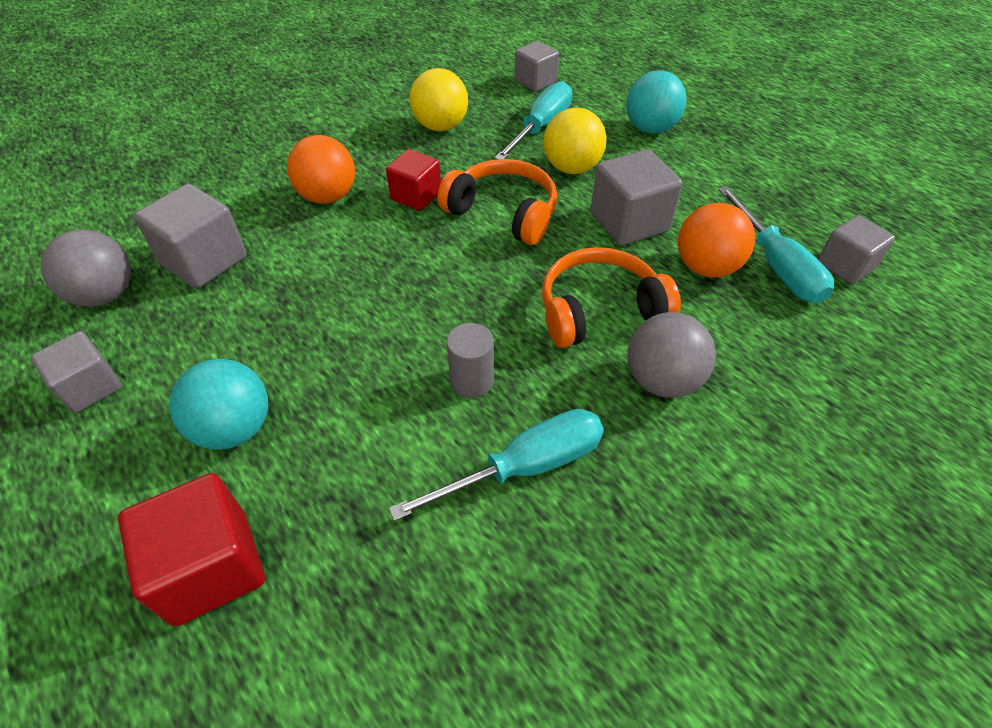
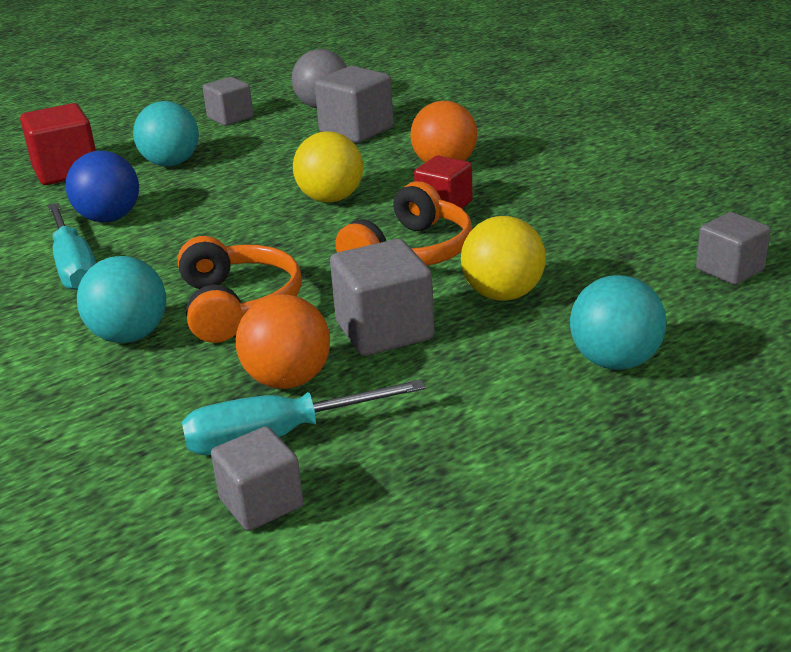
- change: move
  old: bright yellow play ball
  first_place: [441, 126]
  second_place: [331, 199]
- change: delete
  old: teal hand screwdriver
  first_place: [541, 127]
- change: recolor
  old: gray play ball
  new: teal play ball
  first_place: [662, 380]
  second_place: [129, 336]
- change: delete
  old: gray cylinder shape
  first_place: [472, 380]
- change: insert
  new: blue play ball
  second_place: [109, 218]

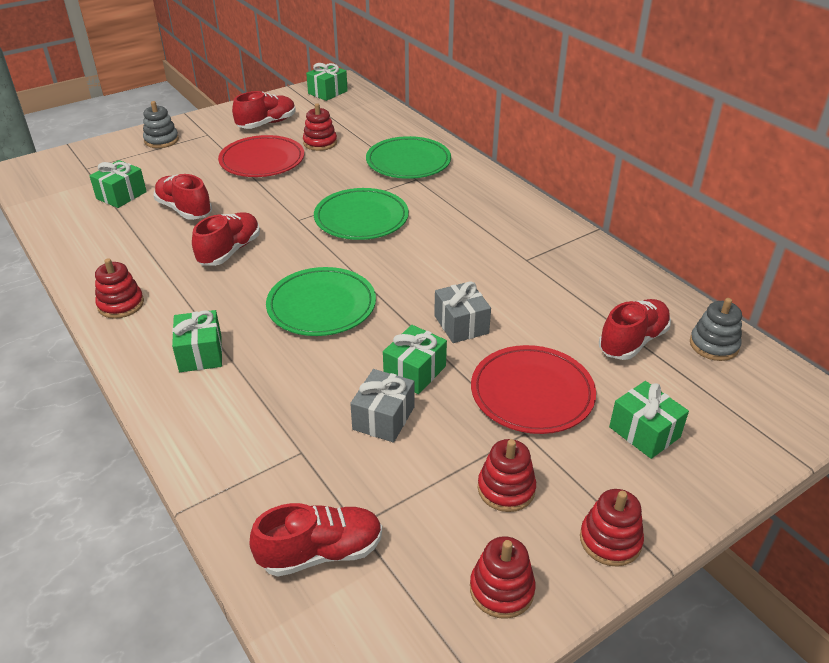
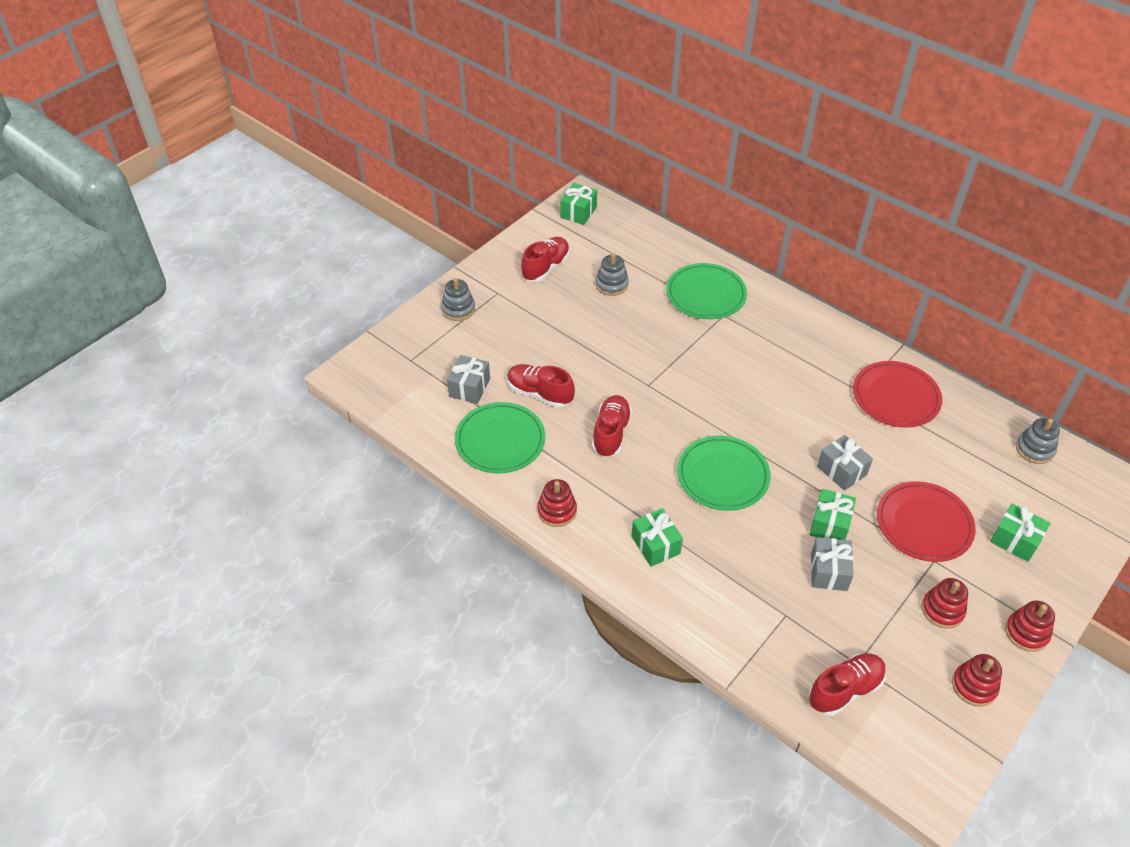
- change: recolor
  old: scarlet stacking toy
  new: gray stacking toy
  first_place: [320, 143]
  second_place: [611, 284]
- change: move
  old: scarlet dinner plate
  first_place: [262, 160]
  second_place: [895, 397]
- change: recolor
  old: green wrapped gift
  new: gray wrapped gift
  first_place: [121, 195]
  second_place: [469, 387]
- change: move
  old: green dinner plate
  first_place: [361, 218]
  second_place: [500, 441]
- change: delete
  old: scarlet sneaker
  first_place: [632, 341]

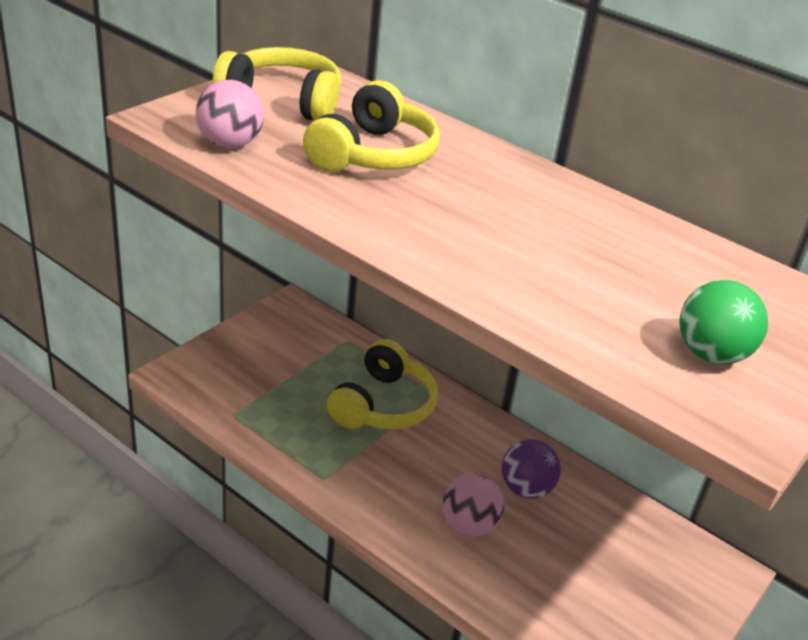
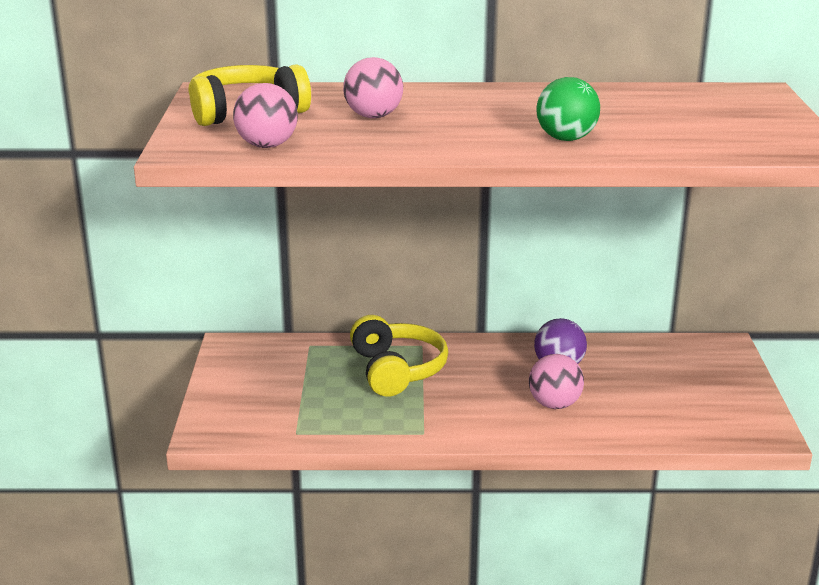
- change: replace
  old: bright yellow over-ear headphones
  new: pink play ball
  first_place: [373, 154]
  second_place: [373, 116]
- change: move
  old: green play ball
  first_place: [711, 354]
  second_place: [566, 139]

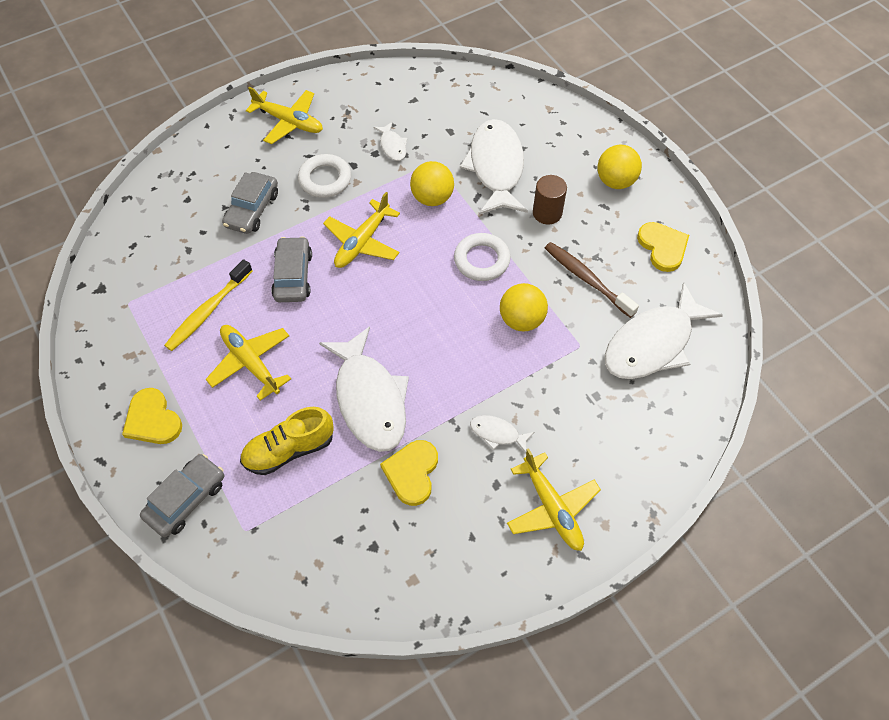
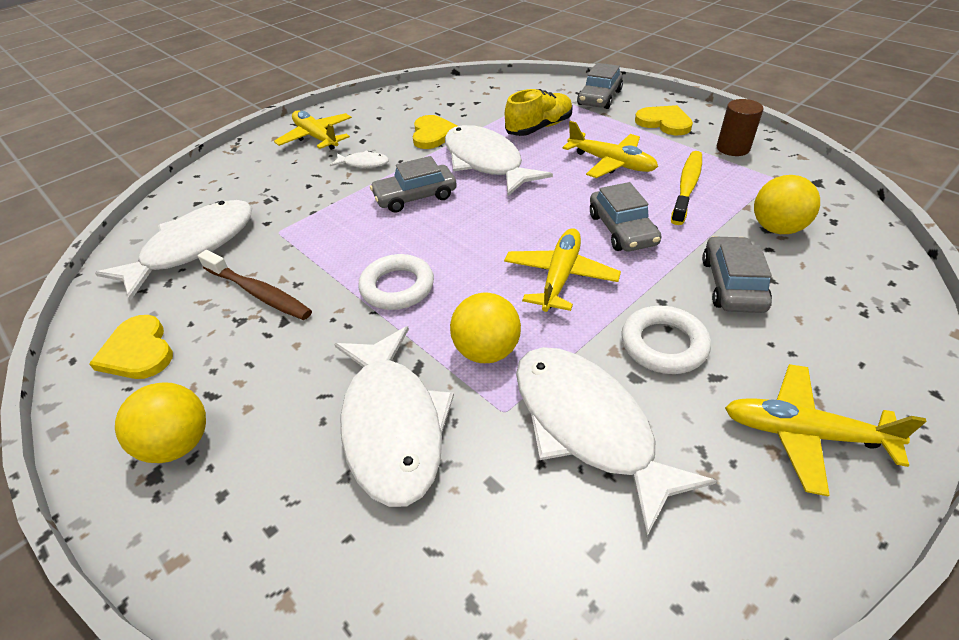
- change: resize
  old: pure white fish figure
  first_place: [392, 146]
  second_place: [587, 426]
  factor: 2.25
- change: move
  old: russet cylinder shape
  first_place: [547, 213]
  second_place: [733, 148]
- change: move
  old: bright yellow play ball
  first_place: [521, 320]
  second_place: [776, 228]
- change: insert
  new: gray toy car
  second_place: [415, 196]

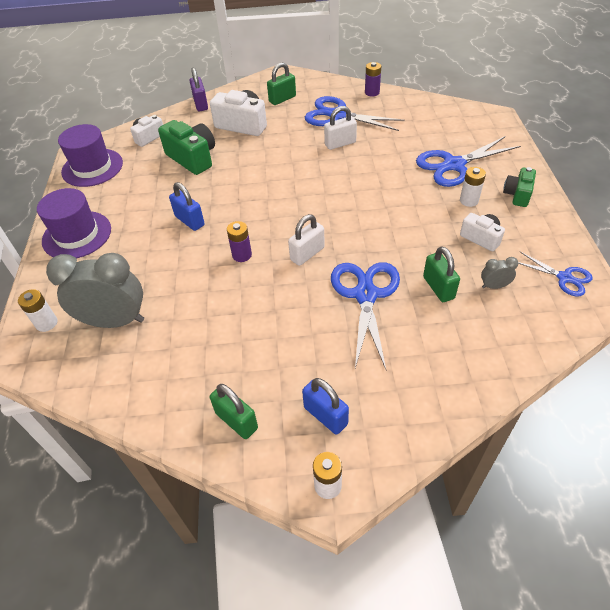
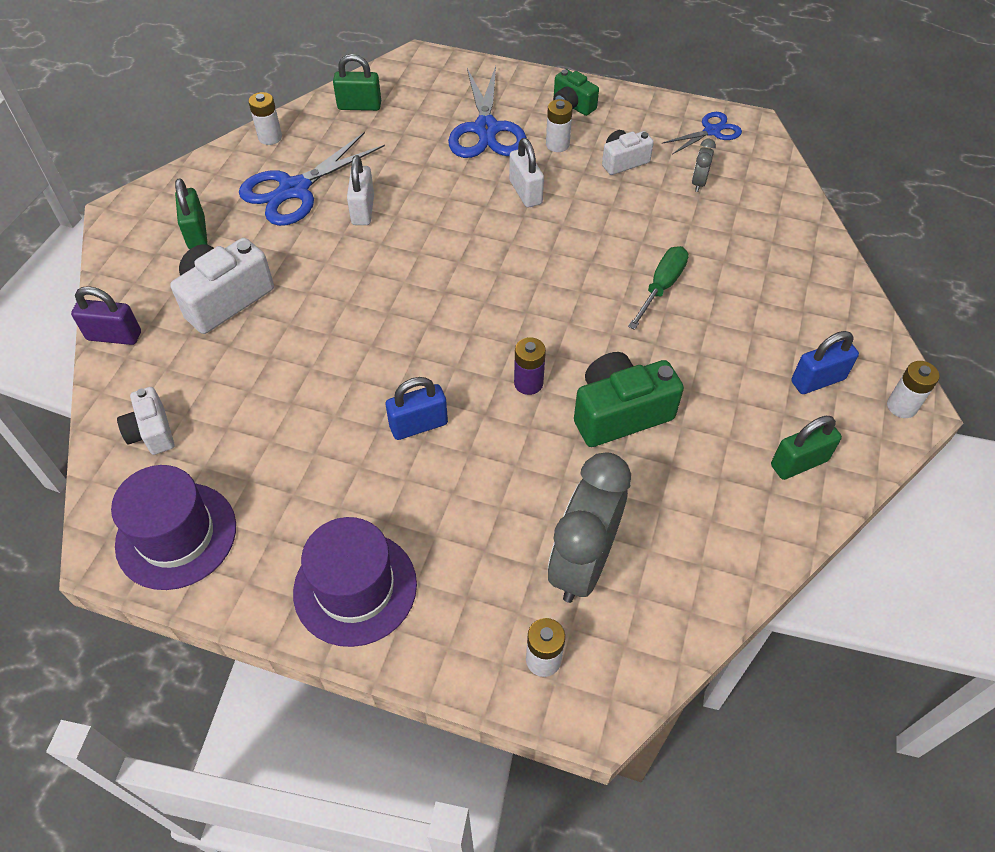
- change: recolor
  old: royal purple AA battery
  new: pure white AA battery
  first_place: [372, 92]
  second_place: [270, 137]
- change: move
  old: green photo camera
  first_place: [193, 158]
  second_place: [619, 413]
- change: move
  old: pure white lock
  first_place: [307, 254]
  second_place: [525, 192]
- change: move
  old: green lock
  first_place: [438, 287]
  second_place: [359, 106]
- change: replace
  old: blue shears
  new: green hand screwdriver
  first_place: [365, 295]
  second_place: [661, 287]

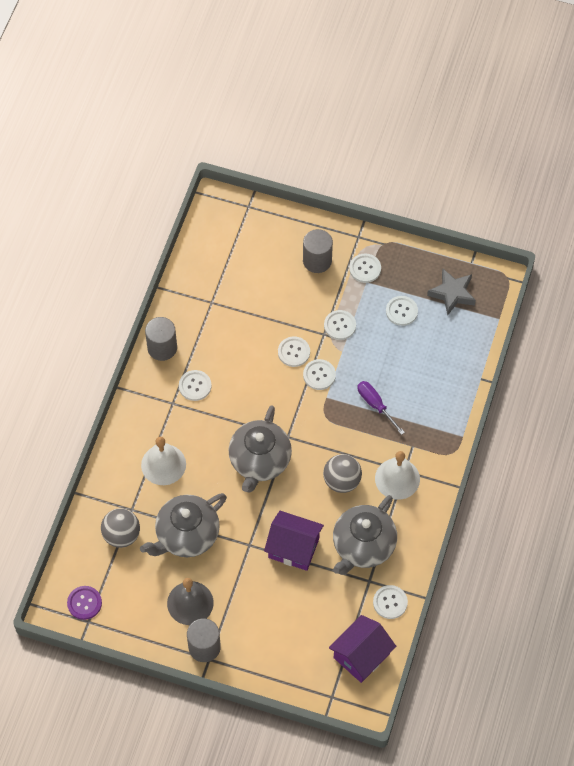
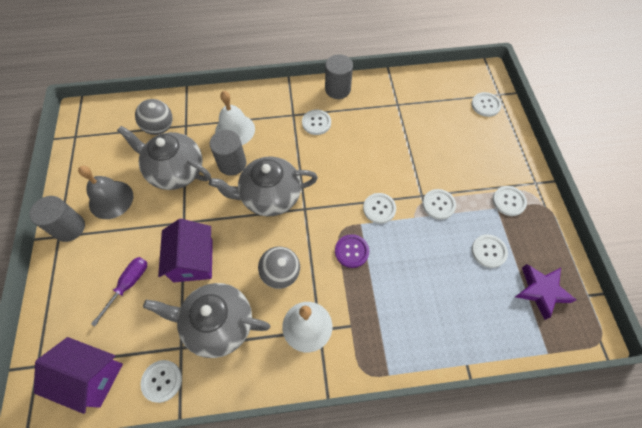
- change: move
  old: gray cylinder shape
  first_place: [317, 260]
  second_place: [232, 163]
- change: recolor
  old: gray five-pointed star
  new: royal purple five-pointed star
  first_place: [452, 294]
  second_place: [541, 291]
- change: move
  old: pure white shirt button
  first_place: [294, 352]
  second_place: [485, 105]
- change: move
  old: royal purple hand screwdriver
  first_place: [375, 405]
  second_place: [129, 284]
- change: move
  old: royal purple shirt button
  first_place: [84, 603]
  second_place: [351, 251]

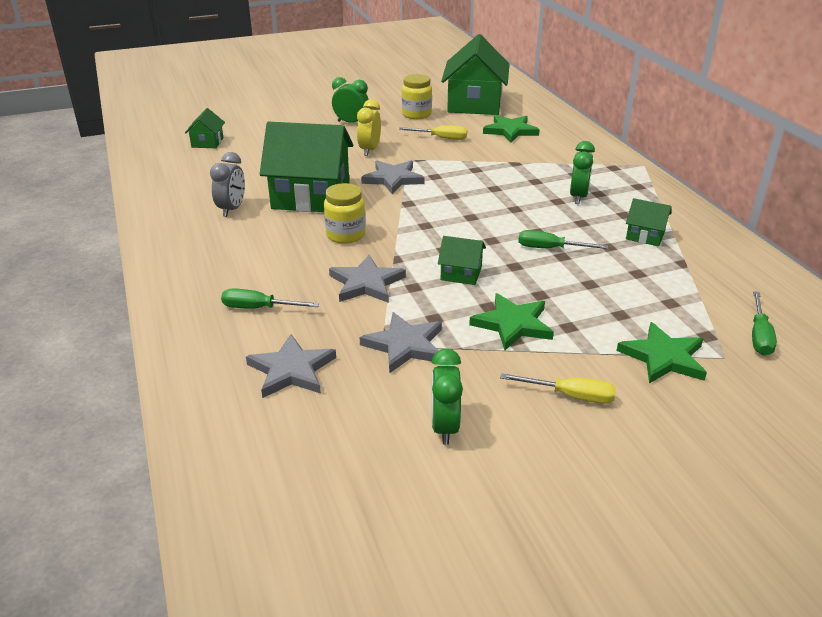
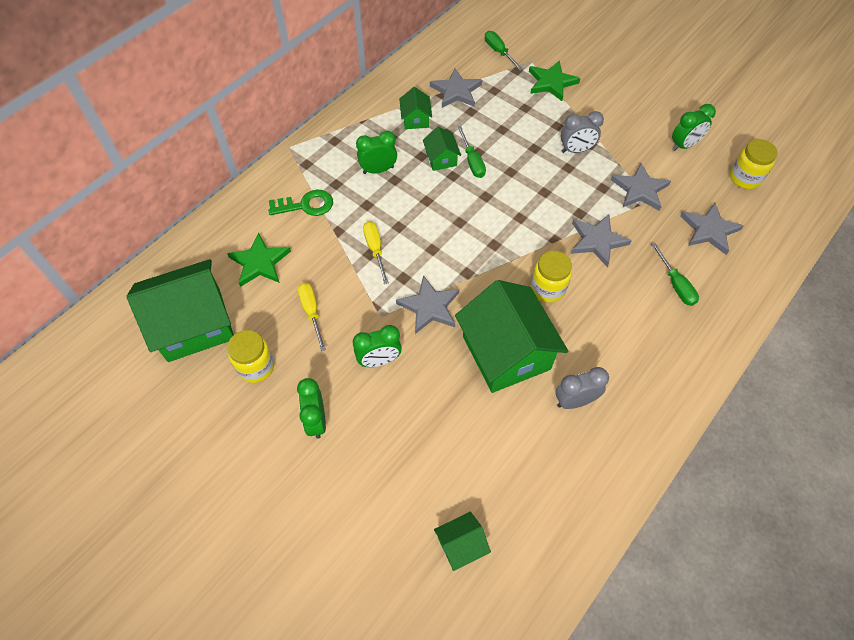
- change: recolor
  old: bright yellow bedside clock
  new: green bedside clock
  first_place: [369, 150]
  second_place: [379, 360]
- change: move
  old: green toy house
  first_place: [461, 273]
  second_place: [441, 159]
- change: rotate
  old: green hand screwdriver
  first_place: [759, 336]
  second_place: [499, 52]
  degrees: -105
- change: replace
  old: green five-pointed star
  new: gray bedside clock
  first_place: [513, 324]
  second_place: [576, 150]
- change: move
  old: bright yellow hand screwdriver
  first_place: [570, 396]
  second_place: [375, 249]
- change: insert
  new: gray five-pointed star
  second_place: [456, 91]
- change: insert
  new: bright yellow jam jar
  second_place: [745, 178]
- change: insert
  new: green door key
  second_place: [306, 205]

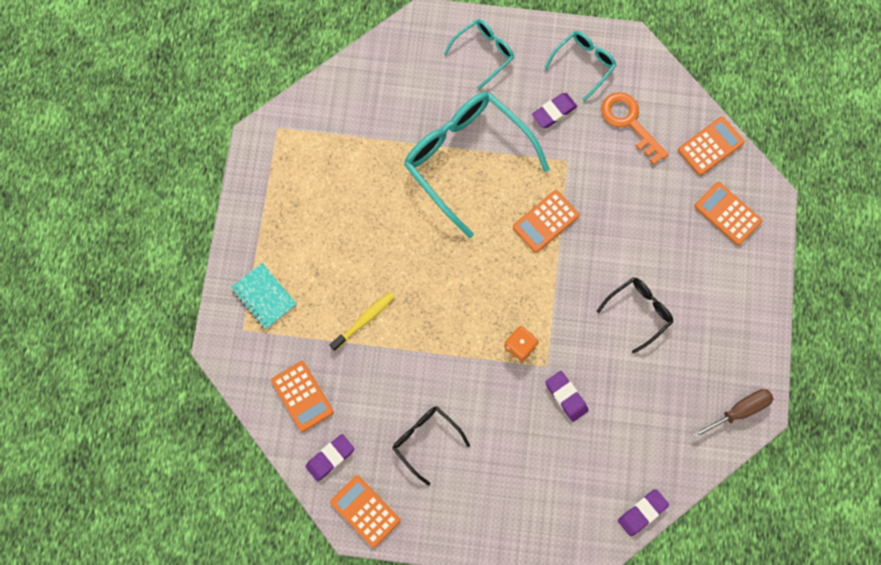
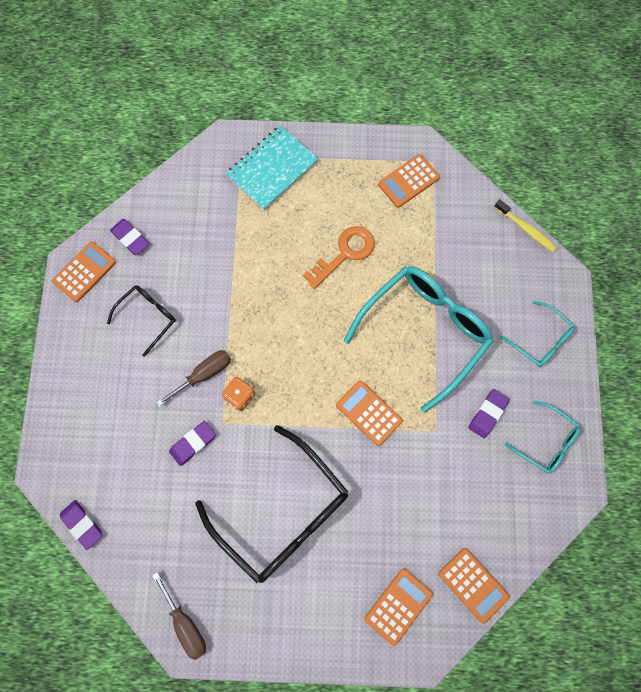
- change: move
  old: orange-coloured door key
  first_place: [629, 122]
  second_place: [345, 253]
- change: rotate
  old: royal purple gum eraser
  first_place: [554, 112]
  second_place: [487, 414]
  degrees: 75
- change: resize
  old: teal exercise book
  first_place: [264, 297]
  second_place: [272, 169]
  factor: 1.52
- change: resize
  old: black glasses
  first_place: [639, 312]
  second_place: [282, 513]
  factor: 2.0
- change: move
  old: bright yellow dental brush
  first_place: [364, 320]
  second_place: [526, 229]
- change: move
  old: orange-coloured adding machine
  first_place: [302, 396]
  second_place: [408, 181]
- change: insert
  new: russet hand screwdriver
  second_place: [204, 374]

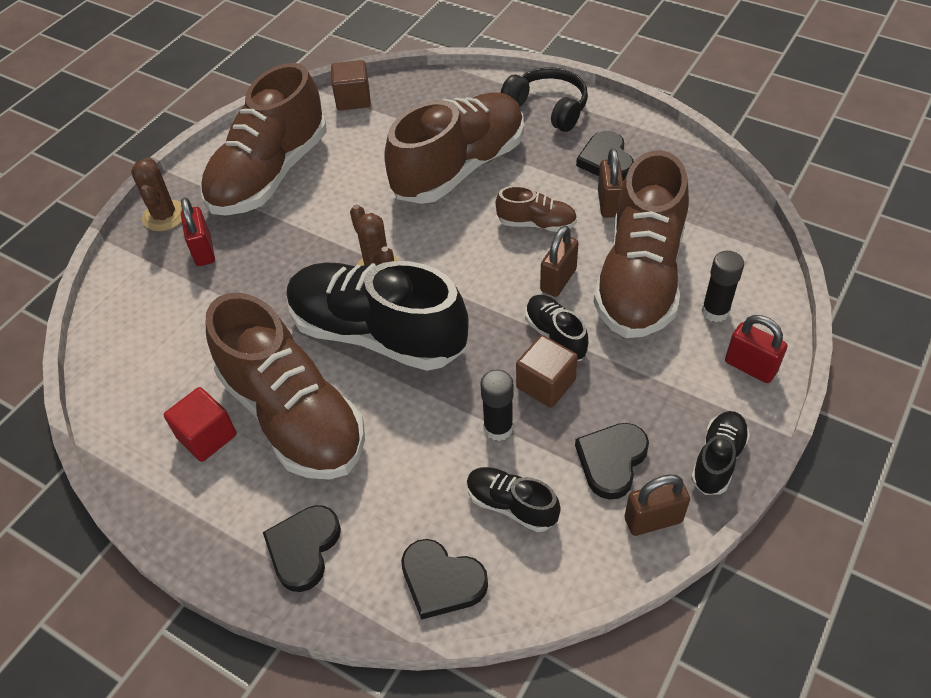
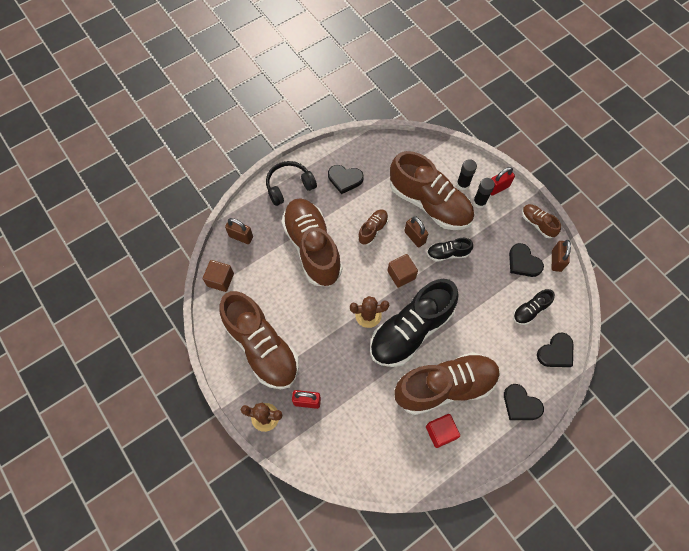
- change: move
  old: russet lock
  first_place: [609, 203]
  second_place: [241, 236]
- change: move
  old: russet block
  first_place: [545, 384]
  second_place: [401, 275]
- change: move
  old: black stick of glue
  first_place: [498, 428]
  second_place: [479, 202]
- change: recolor
  old: black sneaker
  new: russet sneaker
  first_place: [718, 459]
  second_place: [537, 224]

